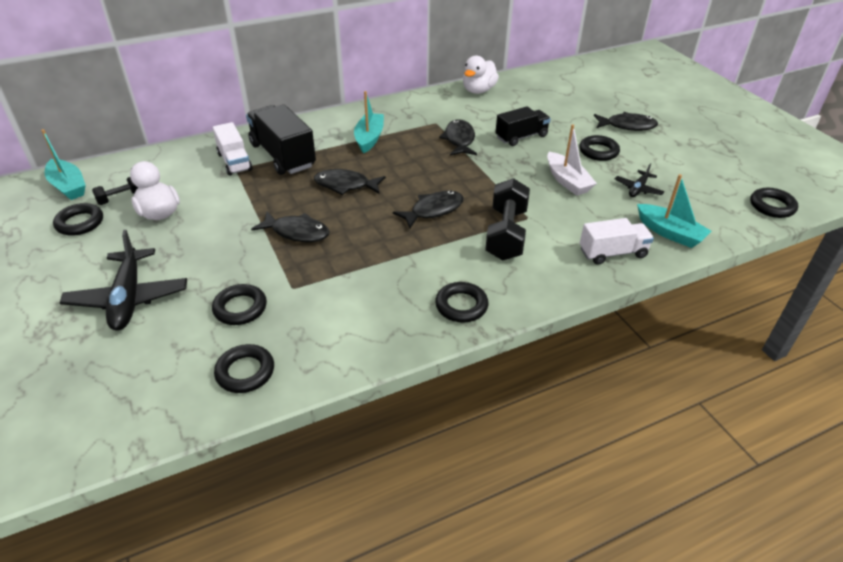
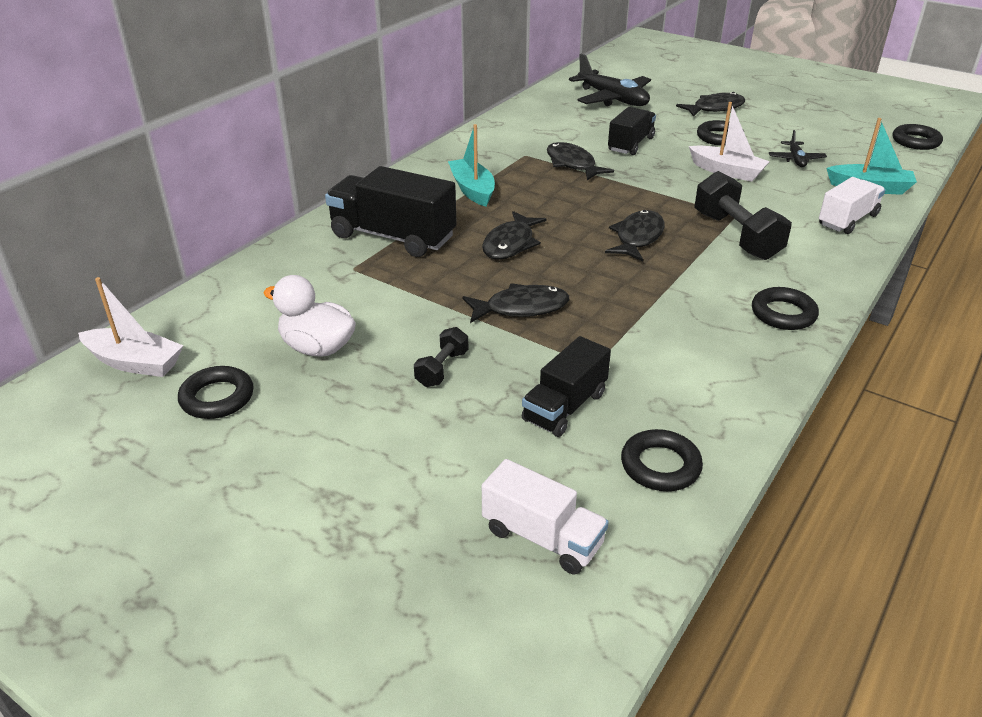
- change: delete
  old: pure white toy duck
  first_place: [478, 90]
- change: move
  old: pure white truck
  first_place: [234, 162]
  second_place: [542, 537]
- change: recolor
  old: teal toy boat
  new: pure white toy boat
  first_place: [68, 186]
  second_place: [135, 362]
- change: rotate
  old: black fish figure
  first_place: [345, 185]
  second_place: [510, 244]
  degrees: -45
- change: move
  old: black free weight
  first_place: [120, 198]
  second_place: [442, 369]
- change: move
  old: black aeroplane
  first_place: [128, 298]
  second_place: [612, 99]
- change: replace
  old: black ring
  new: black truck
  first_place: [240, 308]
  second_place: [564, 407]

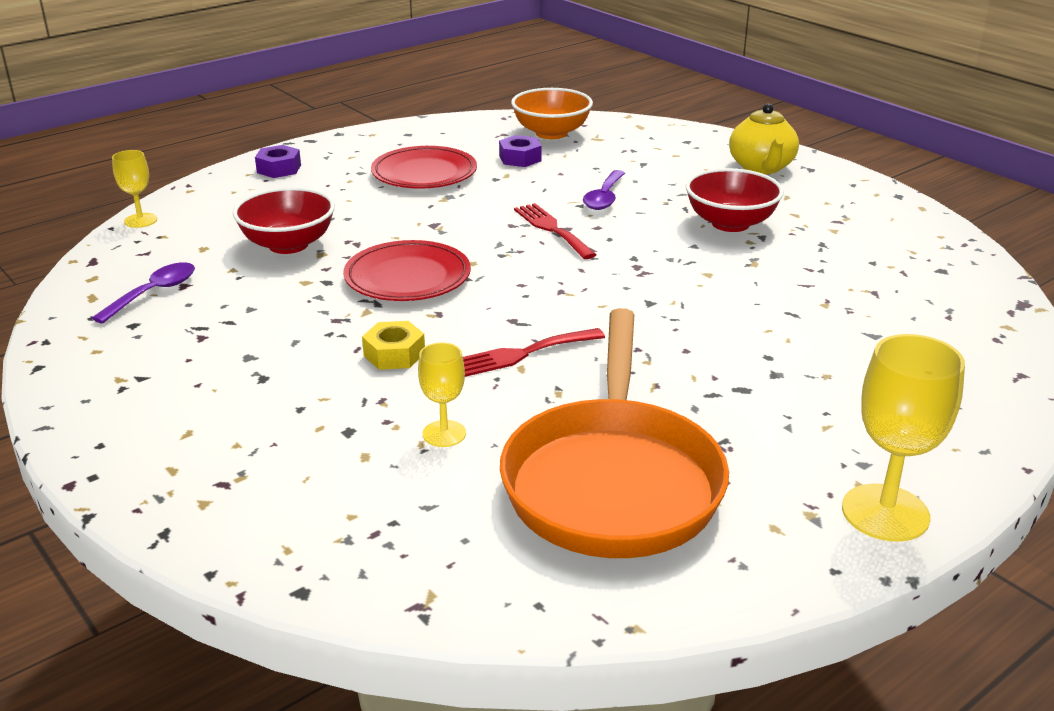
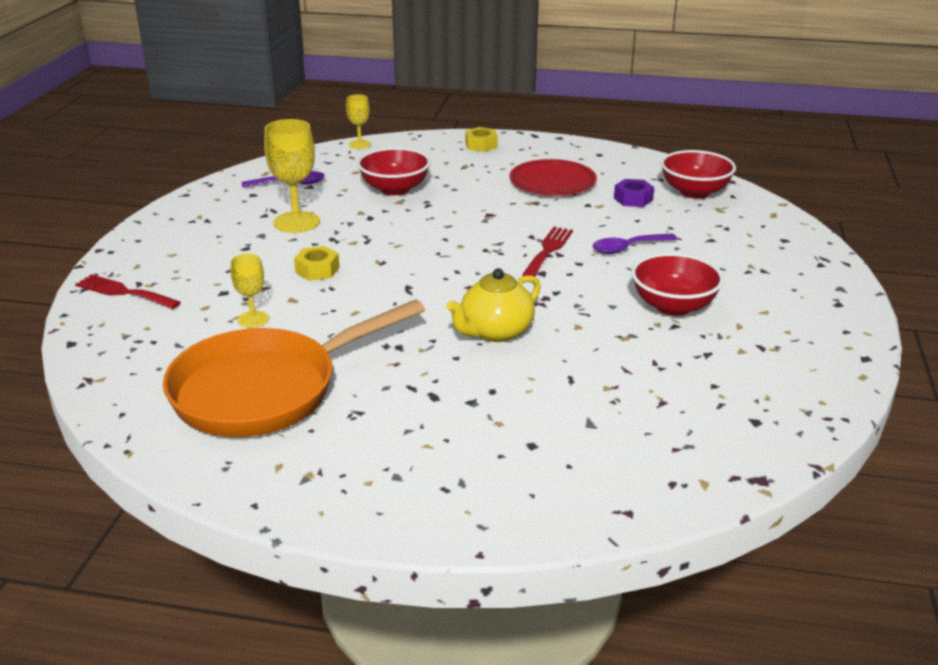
- change: recolor
  old: orange-coloured deep dish
  new: scarlet deep dish
  first_place: [551, 133]
  second_place: [694, 192]
- change: move
  old: bright yellow teapot
  first_place: [761, 167]
  second_place: [495, 332]
- change: recolor
  old: royal purple nut
  new: bright yellow nut
  first_place: [279, 169]
  second_place: [481, 145]
- change: delete
  old: scarlet dinner plate
  first_place: [407, 277]
- change: move
  old: scarlet dinner fork
  first_place: [521, 354]
  second_place: [124, 292]
- change: move
  old: bright yellow wine glass
  first_place: [885, 513]
  second_place: [296, 222]

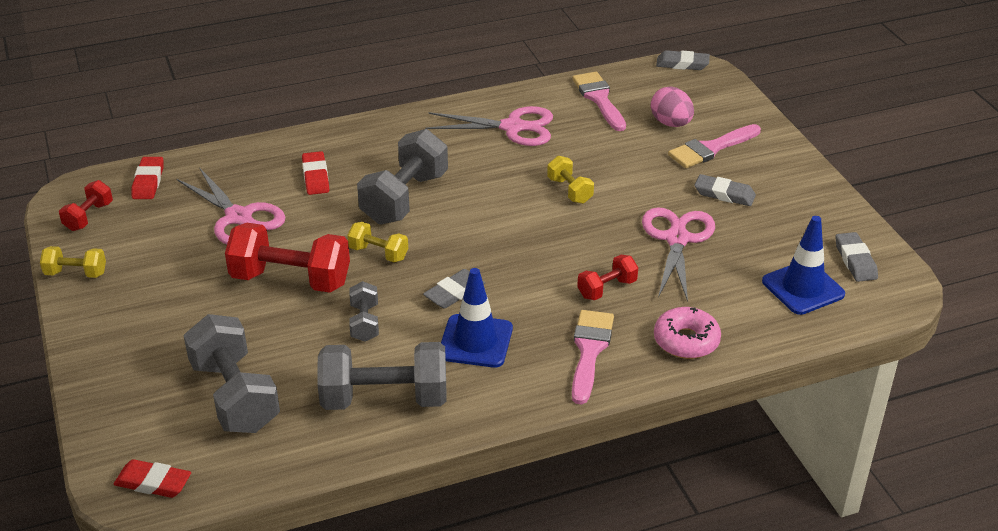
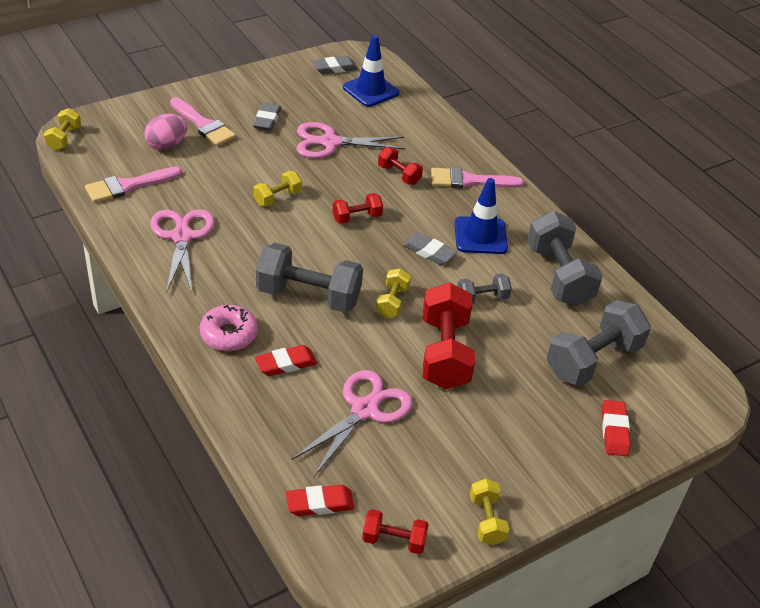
- change: replace
  old: gray gum eraser
  new: bright yellow free weight
  first_place: [682, 64]
  second_place: [64, 138]
- change: move
  old: pink doughnut
  first_place: [686, 341]
  second_place: [229, 334]
- change: move
  old: scarlet gum eraser
  first_place: [153, 483]
  second_place: [614, 431]
- change: insert
  new: scarlet free weight
  second_place: [357, 217]

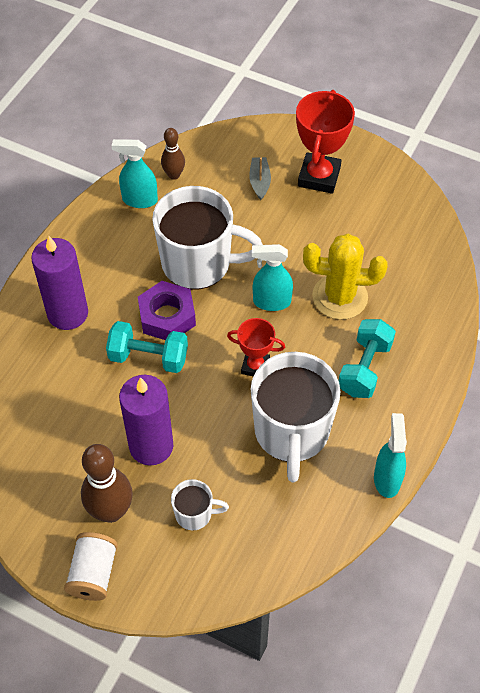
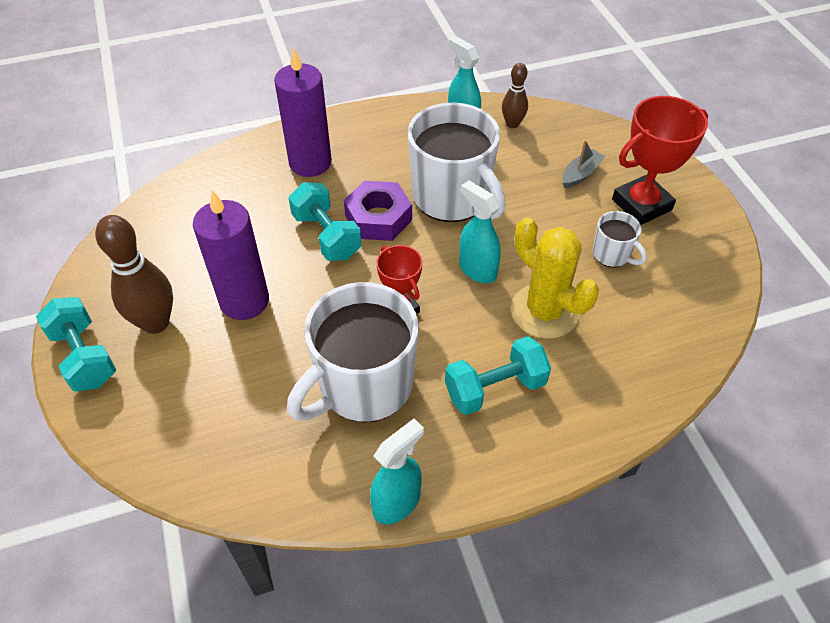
- change: move
  old: pure white tea mug
  first_place: [195, 514]
  second_place: [612, 255]
- change: replace
  old: pure white bobbin
  new: teal free weight
  first_place: [93, 573]
  second_place: [84, 357]

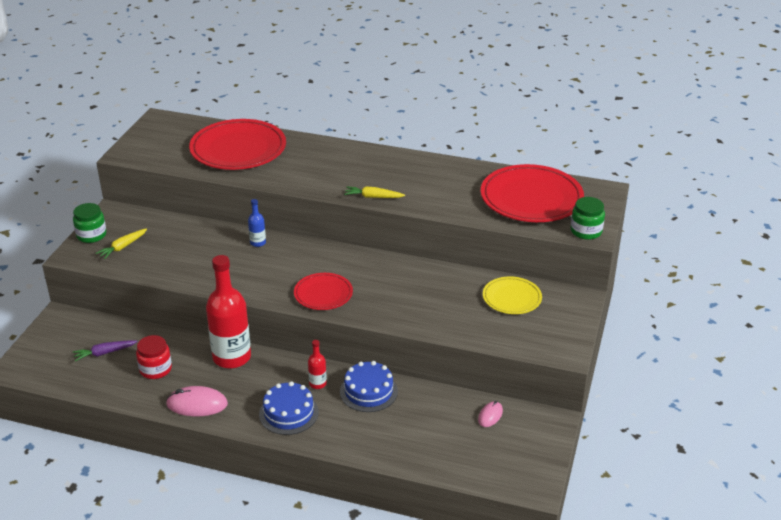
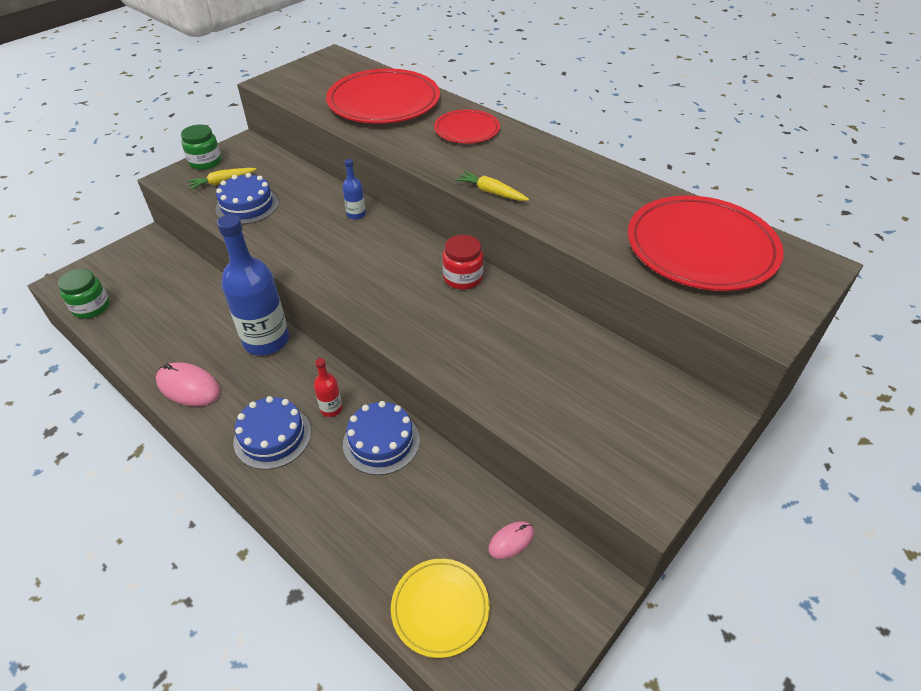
- change: move
  old: green jam jar
  first_place: [586, 231]
  second_place: [91, 307]
- change: recolor
  old: scarlet drink bottle
  new: blue drink bottle
  first_place: [232, 357]
  second_place: [266, 340]
- change: move
  old: scarlet dinner plate
  first_place: [323, 294]
  second_place: [467, 130]
- change: move
  old: bright yellow dinner plate
  first_place: [512, 298]
  second_place: [440, 608]
- change: move
  old: scarlet jam jar
  first_place: [155, 369]
  second_place: [463, 278]
- change: delete
  old: royal purple root vegetable
  first_place: [104, 353]
- change: insert
  new: blue gateau
  second_place: [247, 205]

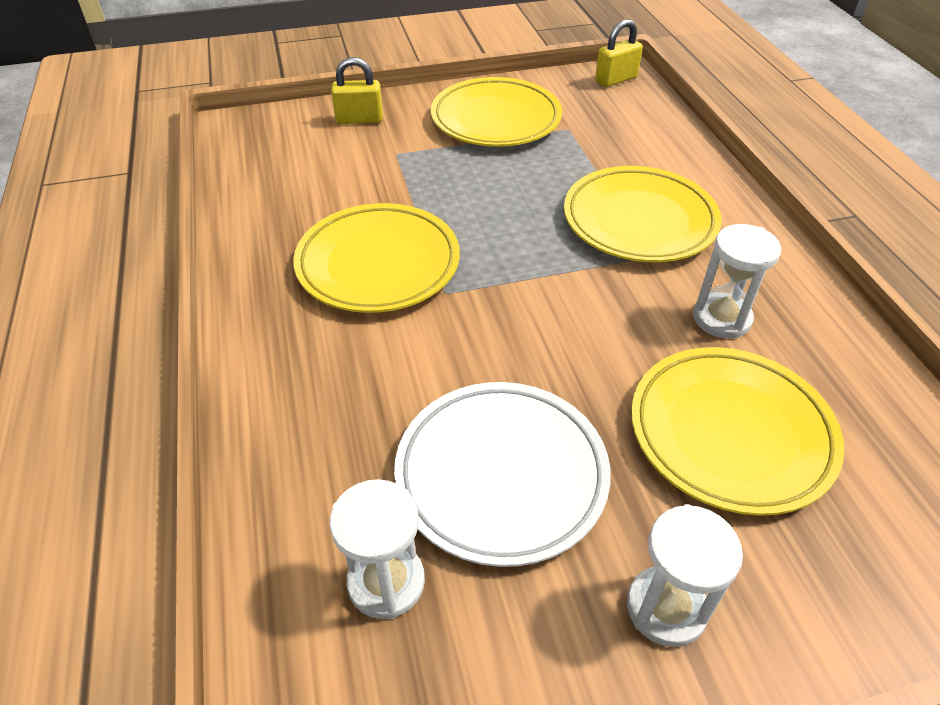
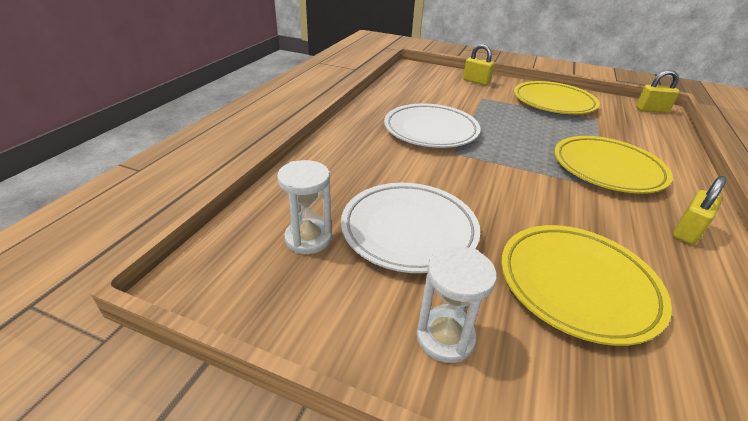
- change: recolor
  old: bright yellow dinner plate
  new: pure white dinner plate
  first_place: [378, 264]
  second_place: [430, 130]
- change: delete
  old: pure white hourglass
  first_place: [721, 318]
- change: insert
  new: bright yellow lock
  second_place: [687, 231]

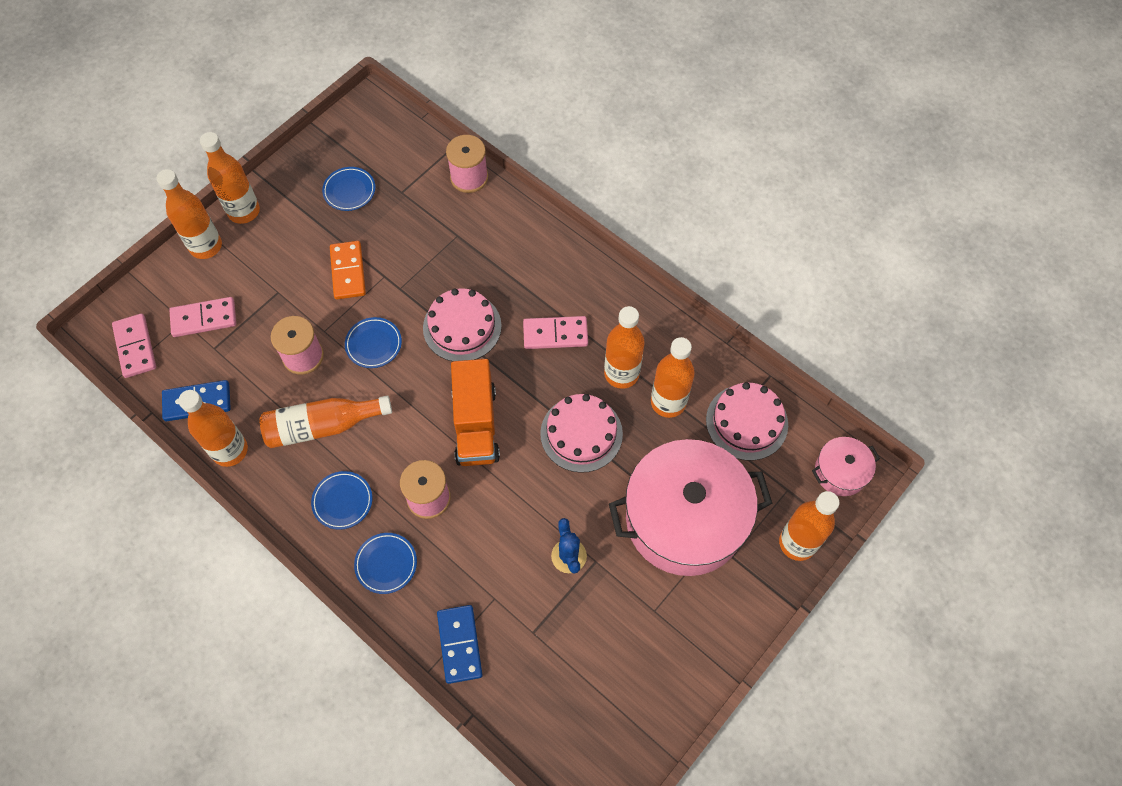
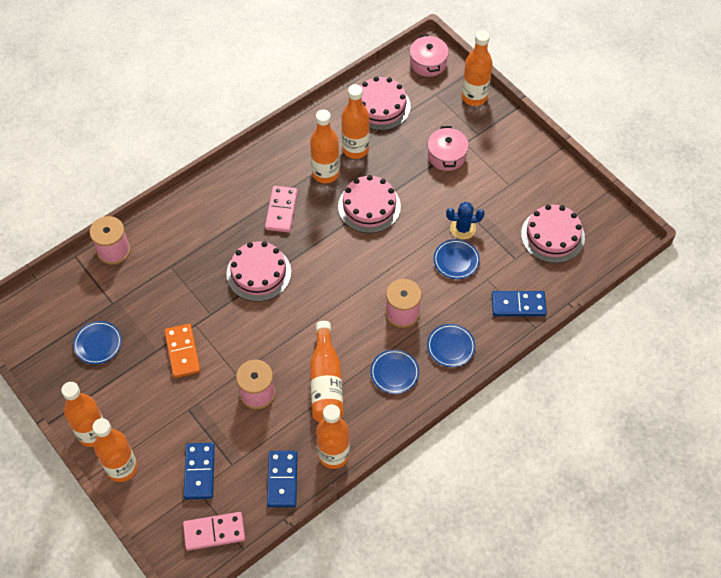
- change: rotate
  old: orange-coloured domino piece
  first_place: [348, 271]
  second_place: [182, 352]
  degrees: 75
- change: recolor
  old: pink domino piece
  new: blue domino piece
  first_place: [204, 319]
  second_place: [199, 472]
- change: move
  old: blue dinner plate
  first_place: [374, 344]
  second_place: [456, 261]
- change: delete
  old: orange-coloured truck
  first_place: [476, 424]
- change: resize
  old: pink stockpot
  first_place: [685, 519]
  second_place: [446, 155]
  factor: 0.45
- change: insert
  new: pink gateau
  second_place: [552, 235]

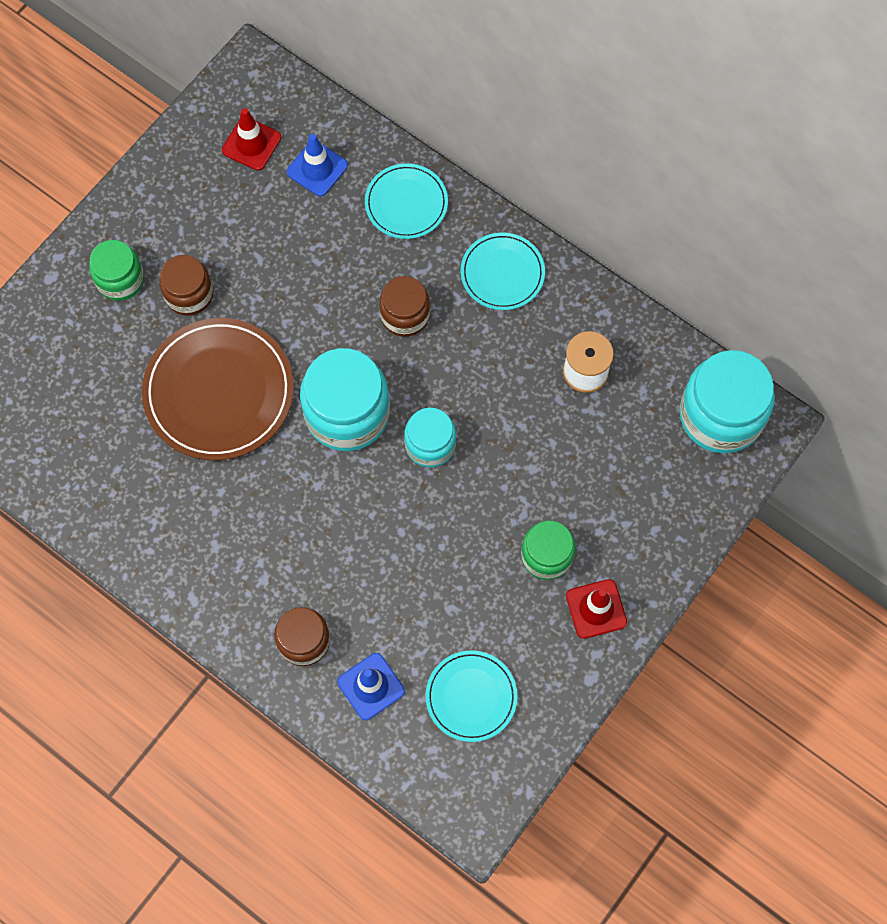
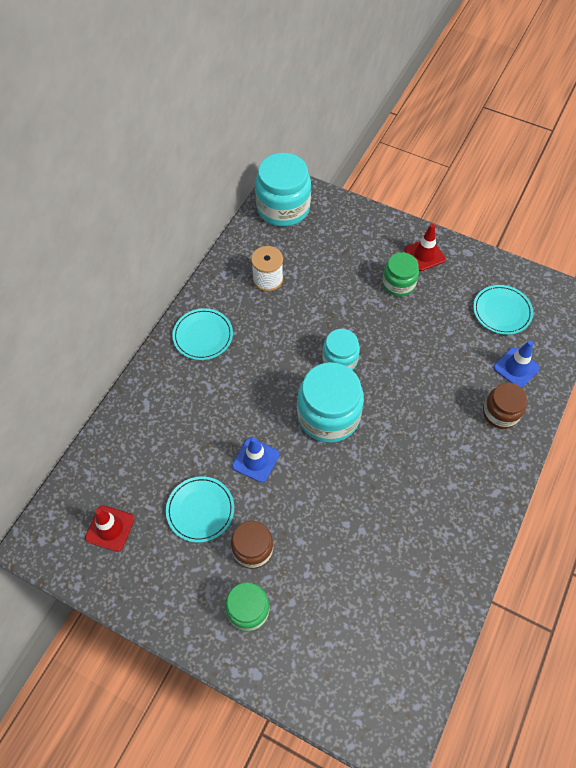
- change: move
  old: blue safety cone
  first_place: [317, 169]
  second_place: [255, 460]
- change: move
  old: teal dinner plate
  first_place: [406, 203]
  second_place: [200, 510]
- change: delete
  old: russet jam jar
  first_place: [405, 315]
- change: delete
  old: russet dinner plate
  first_place: [219, 391]

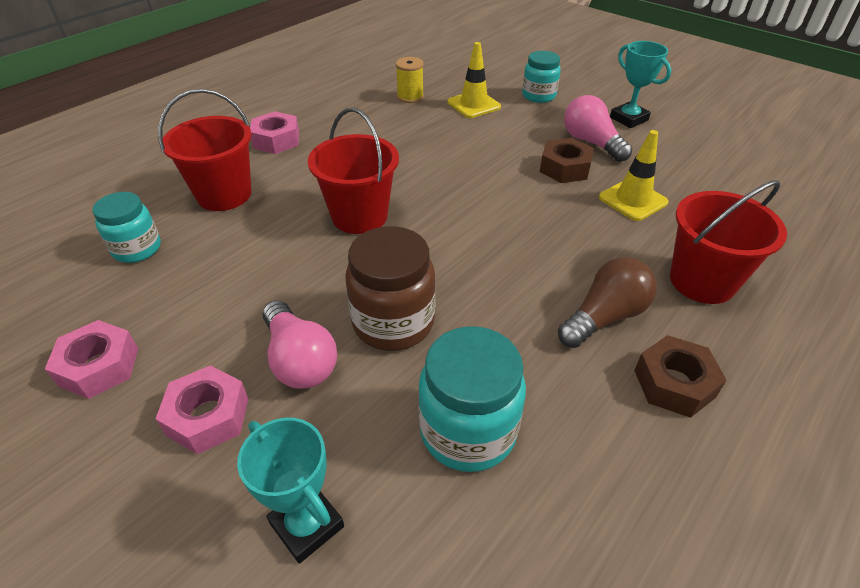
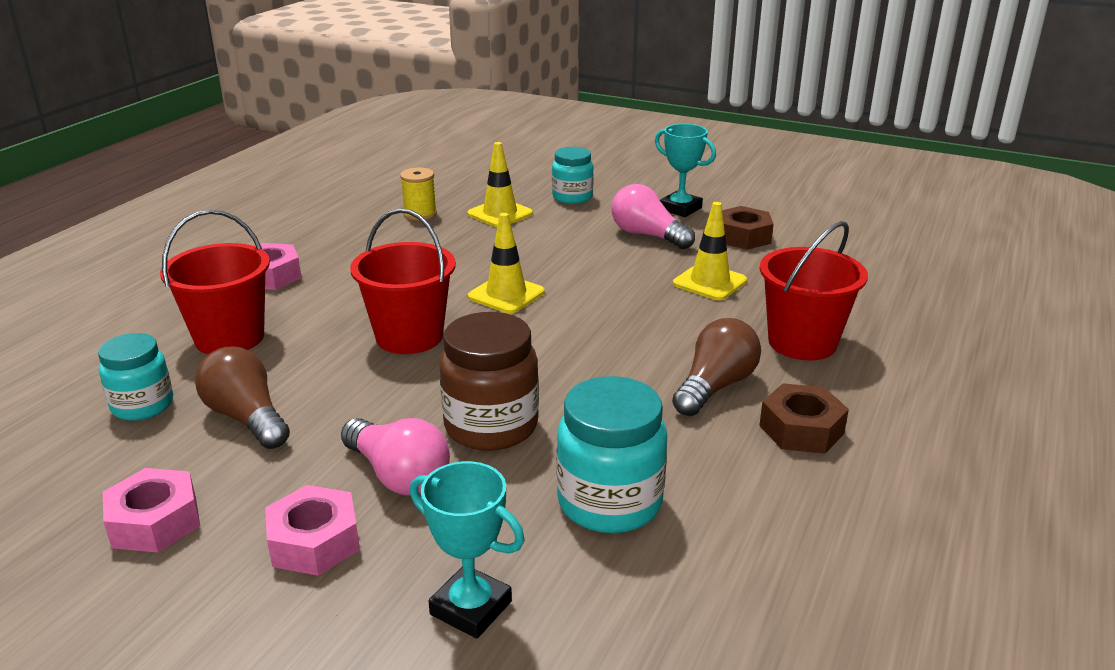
- change: move
  old: russet nut
  first_place: [565, 168]
  second_place: [743, 237]
- change: insert
  new: bright yellow safety cone
  second_place: [506, 294]
- change: insert
  new: russet bulb
  second_place: [247, 418]

